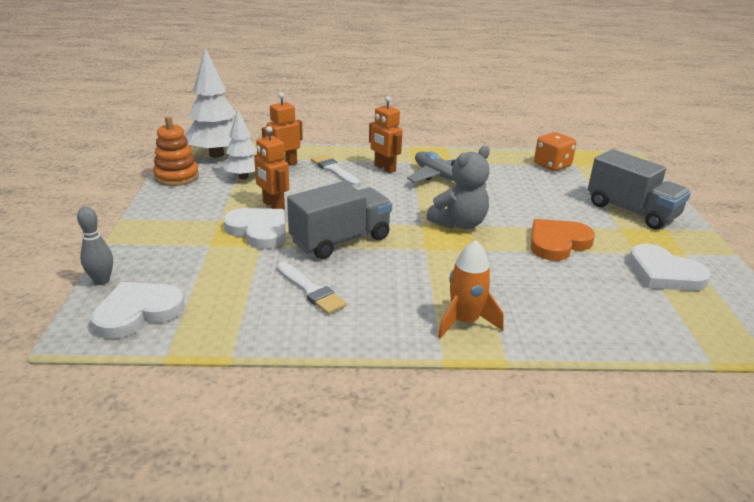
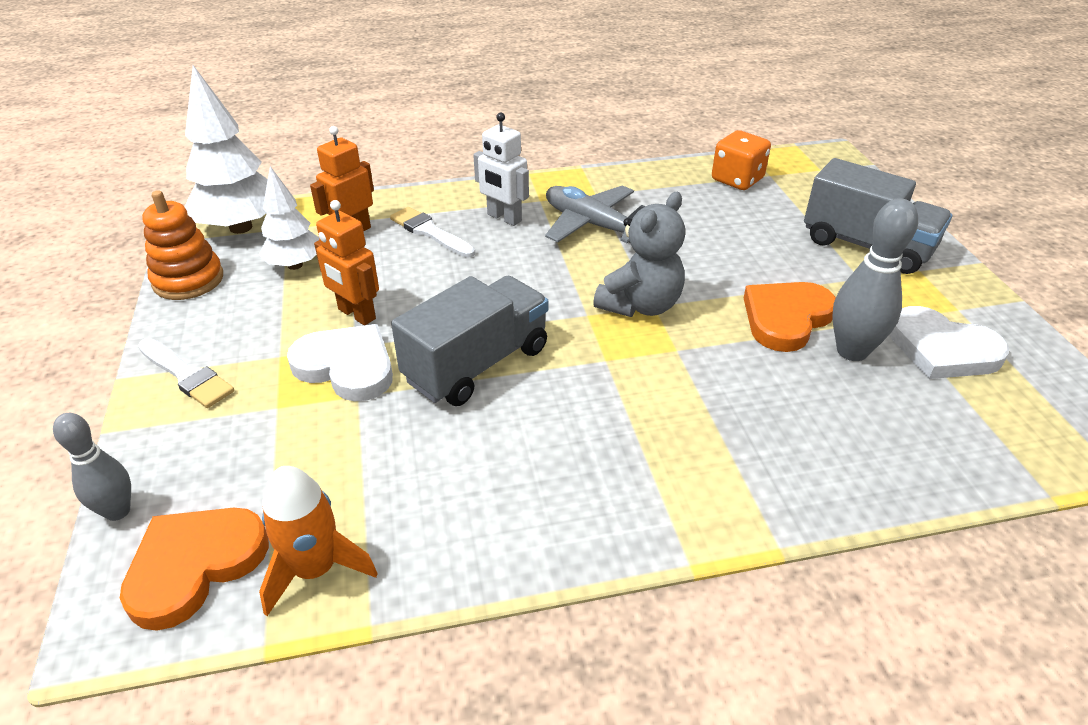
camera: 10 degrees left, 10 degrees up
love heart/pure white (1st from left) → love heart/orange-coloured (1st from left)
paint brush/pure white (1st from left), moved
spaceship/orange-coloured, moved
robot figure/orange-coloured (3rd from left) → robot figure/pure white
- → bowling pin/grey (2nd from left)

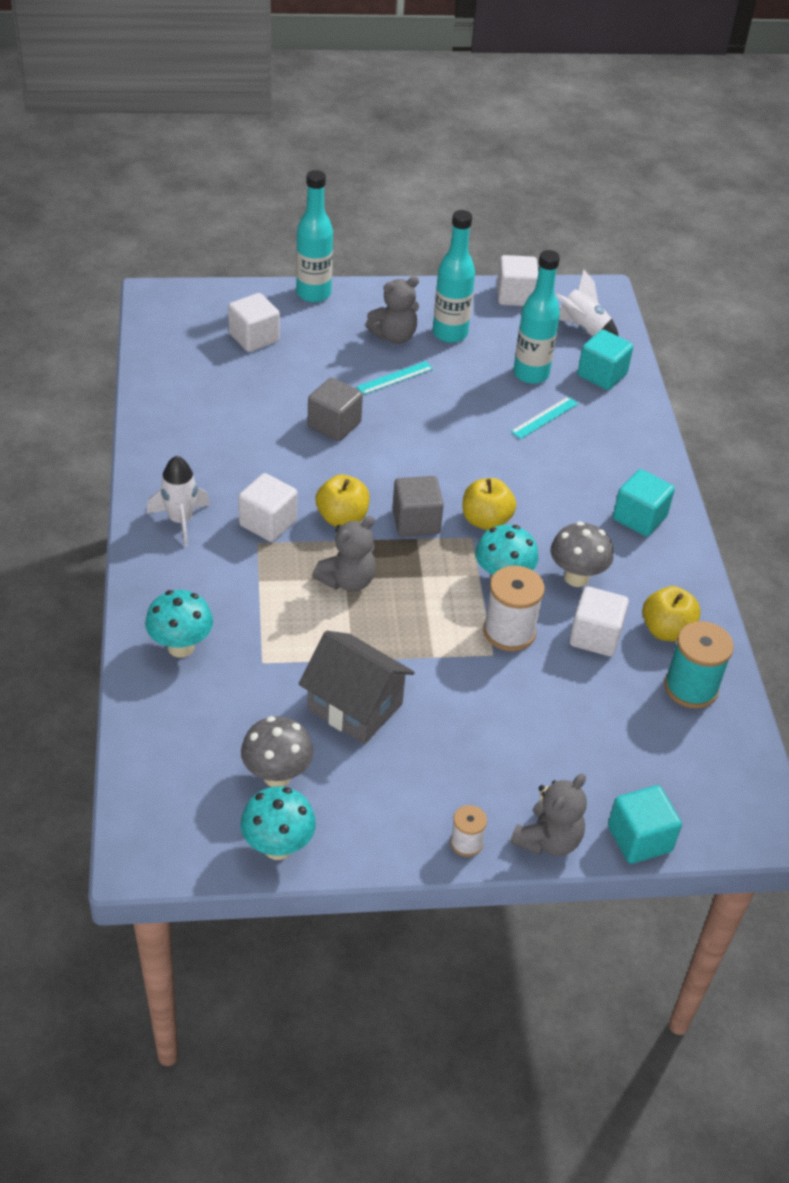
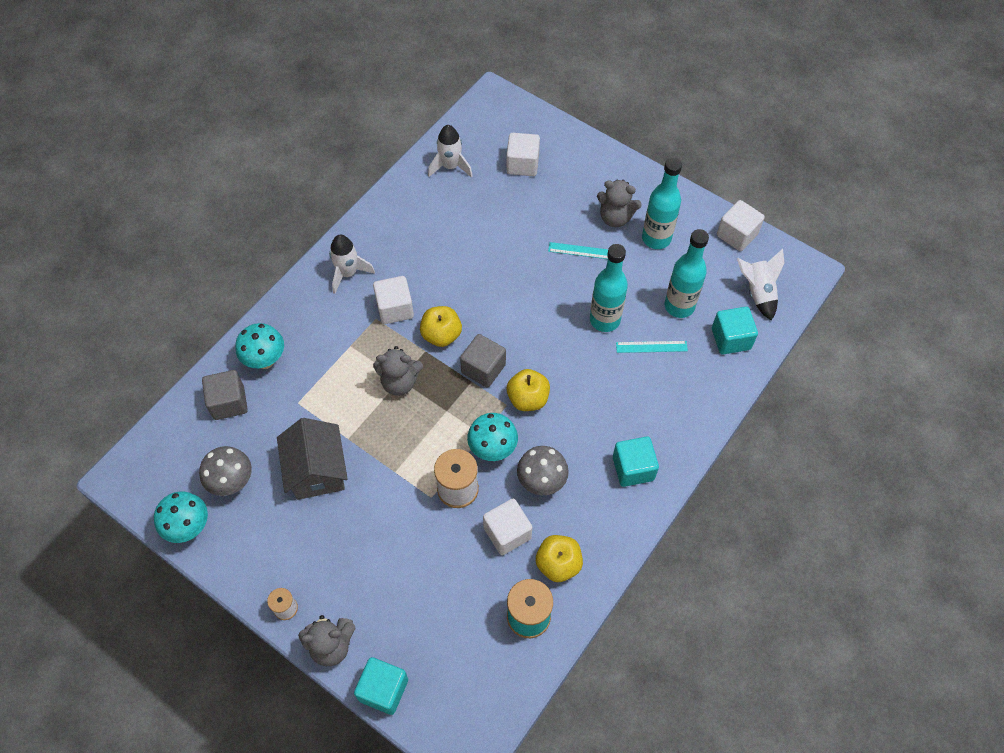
camera: 45 degrees right, 15 degrees up
cube/grey (1st from left), moved
- → spaceship/pure white (2nd from left)
flask/aqua (1st from left), moved

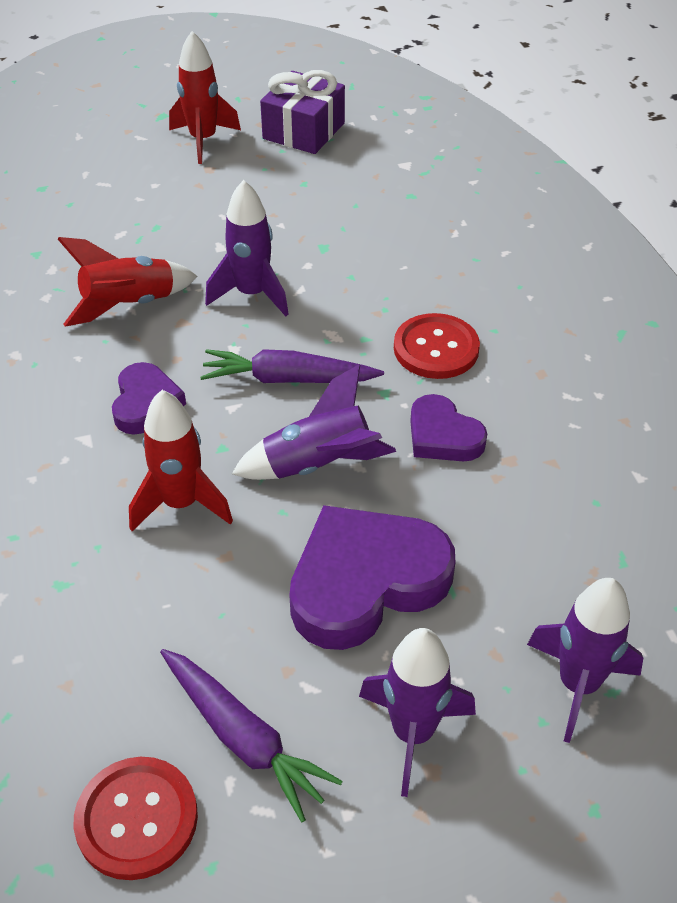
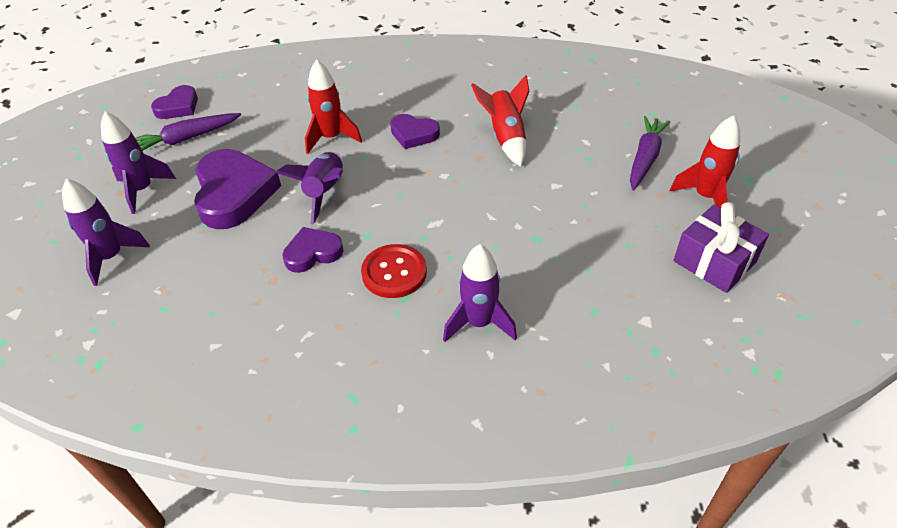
camera: 110 degrees right, 0 degrees up
sewing button/red (1st from left) → love heart/purple (1st from left)
spaceship/purple (1st from left in the first image) → spaceship/purple (4th from left), moved
carrot/purple (2nd from left), moved

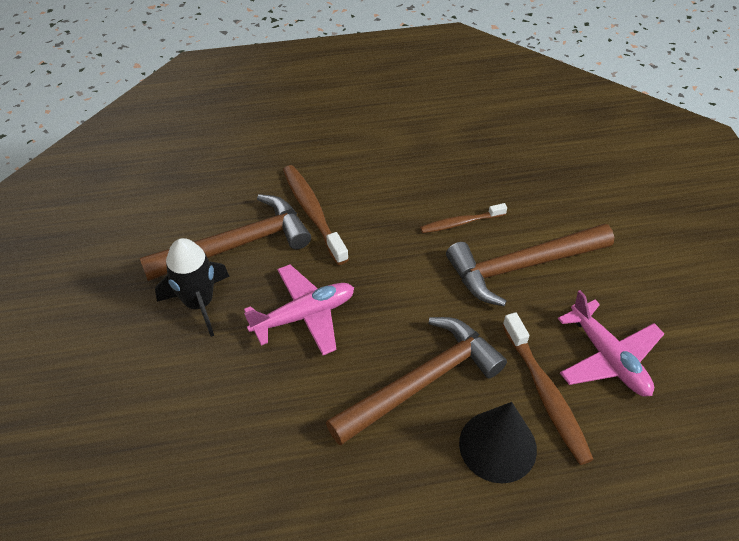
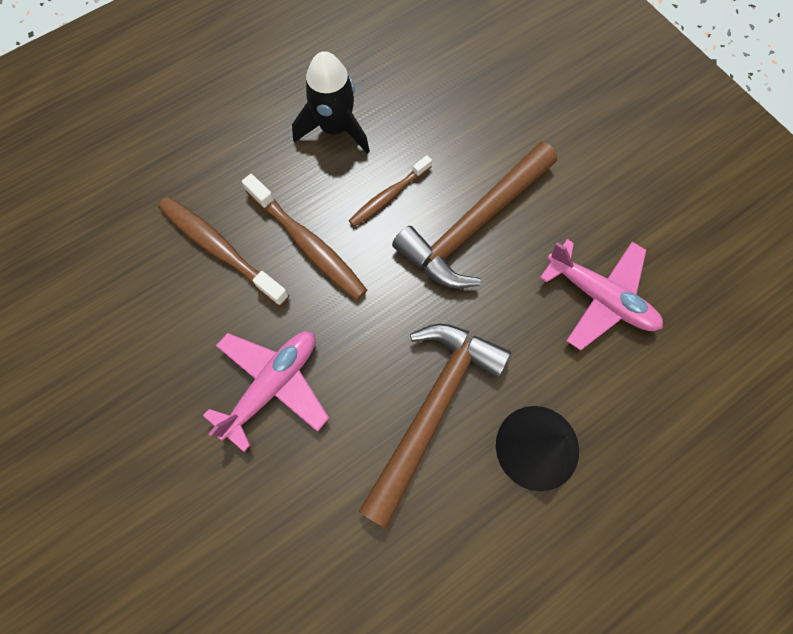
camera: 25 degrees left, 20 degrees up
dental brush/dark brown (3rd from left in the first image) → dental brush/dark brown (2nd from left), moved
spaceship/jet-black, moved
claw hammer/dark brown (1st from left) → -

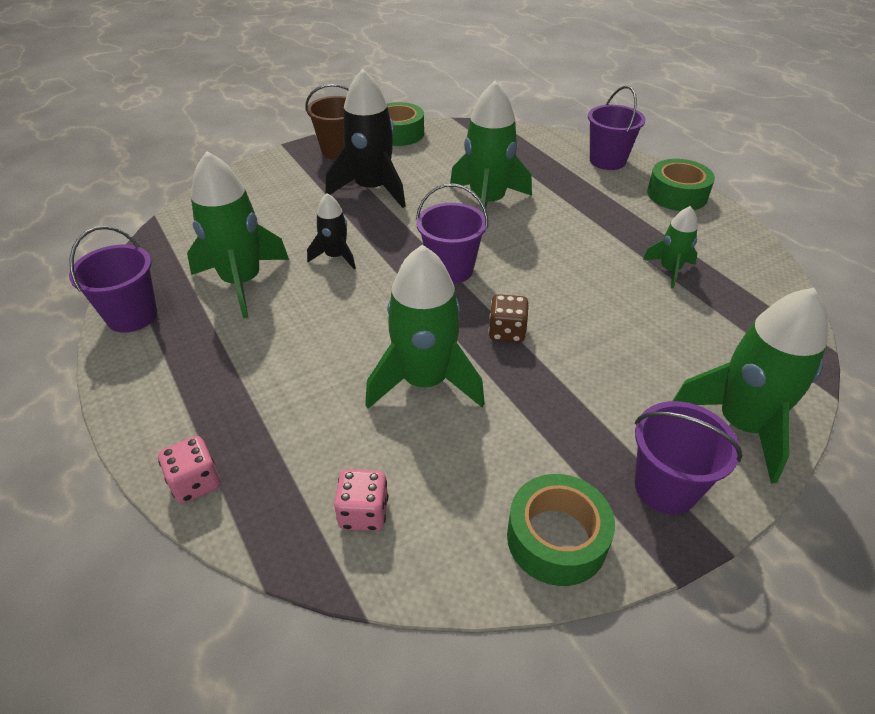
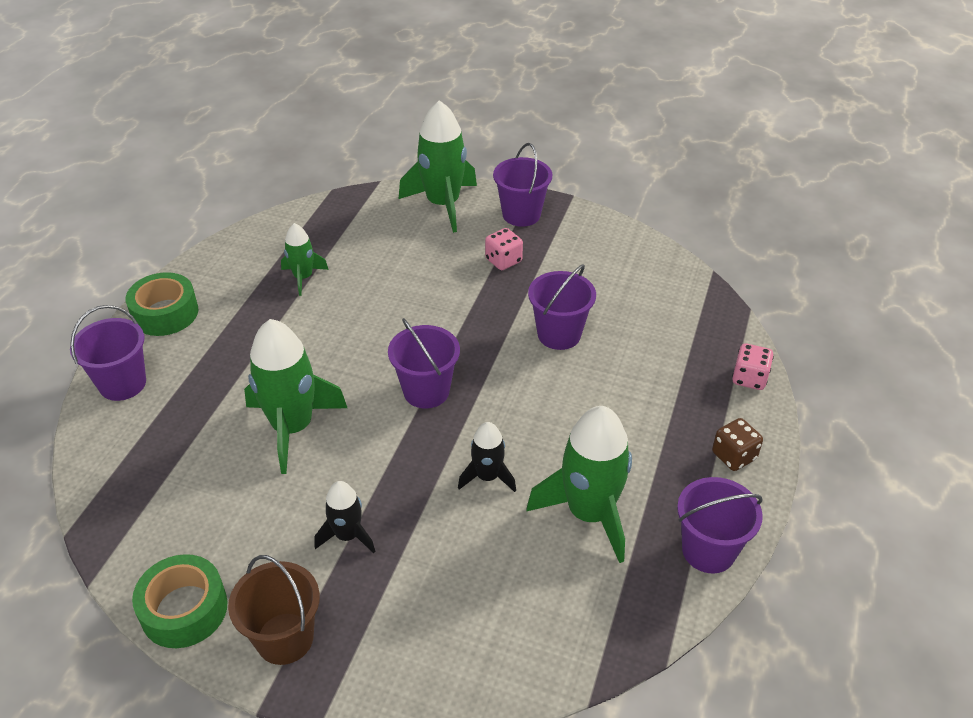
camera: 130 degrees left, 0 degrees up
spaceship/jet-black (2nd from left in the first image) → spaceship/jet-black (1st from left), x0.54
dice/pink (2nd from left in the first image) → dice/pink (1st from left), moved
spaceship/emerald (2nd from left) → pail/purple (4th from left)
dice/dark brown, moved
roll of tape/emerald (2nd from left) → -

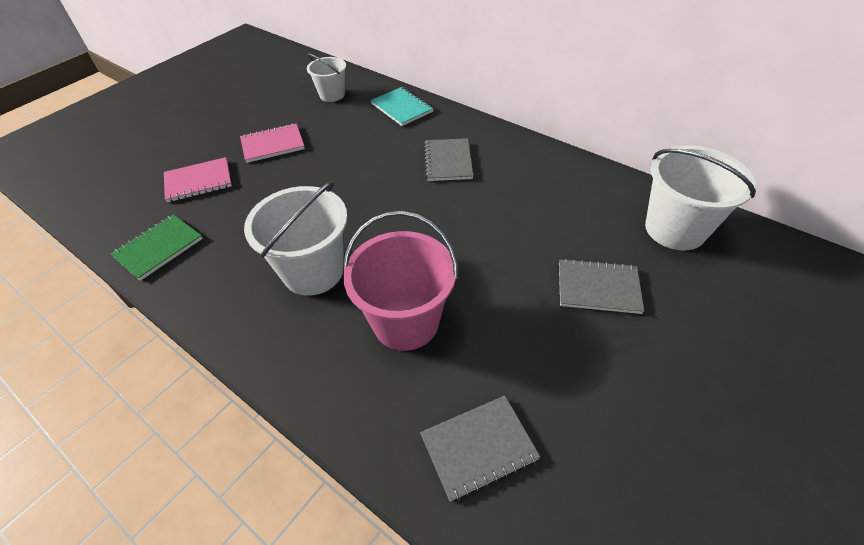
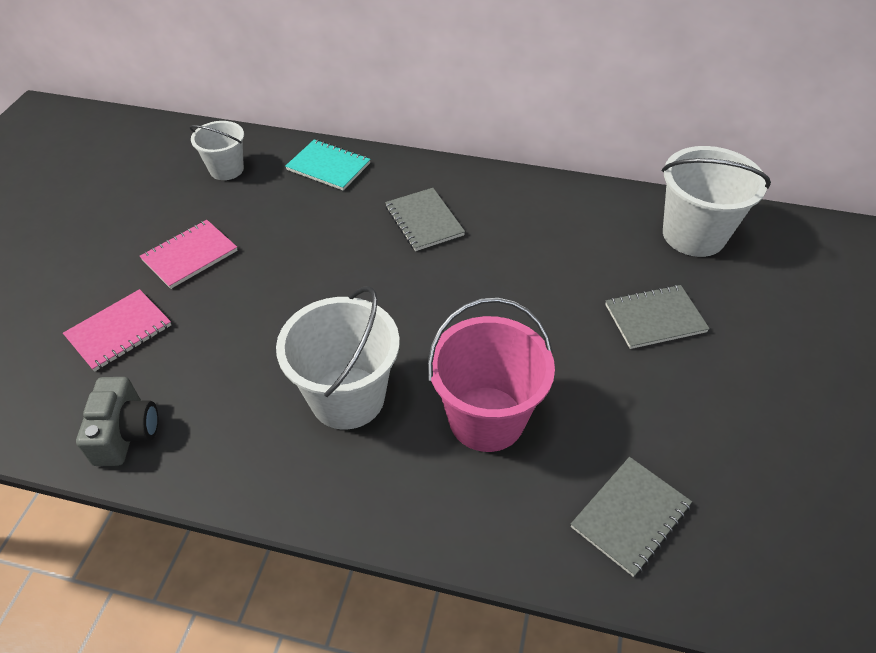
camera: 25 degrees left, 0 degrees up
notebook/emerald → compact camera/grey

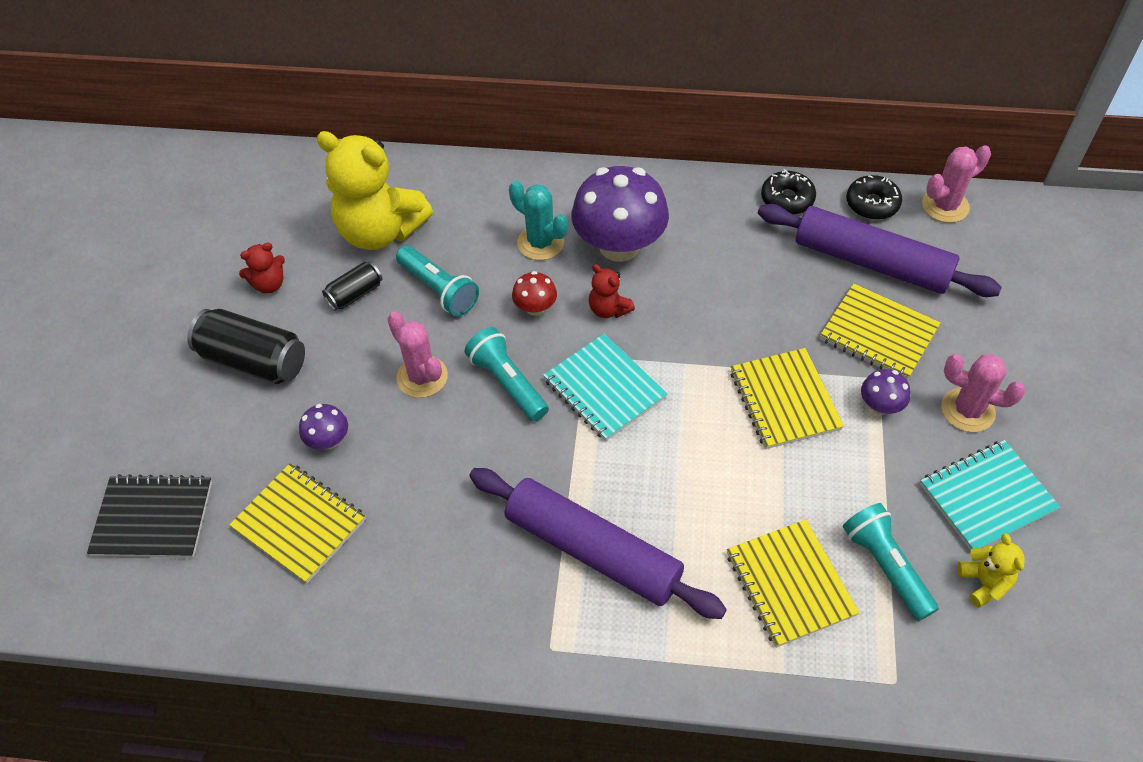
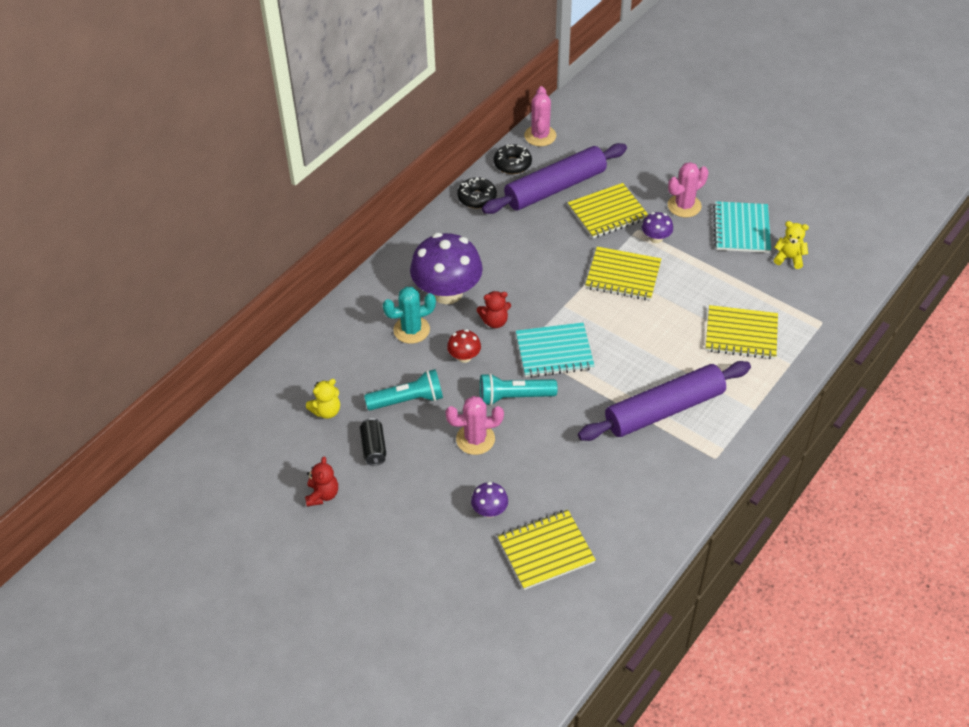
camera: 60 degrees left, 5 degrees down
stuffed bear/yellow (1st from left), x0.44
notebook/jet-black → -
soda can/jet-black (1st from left) → -
pocket torch/aqua (3rd from left) → -

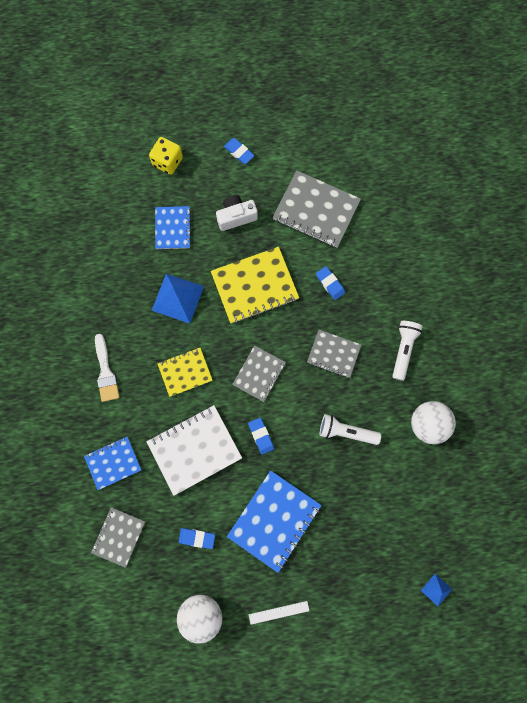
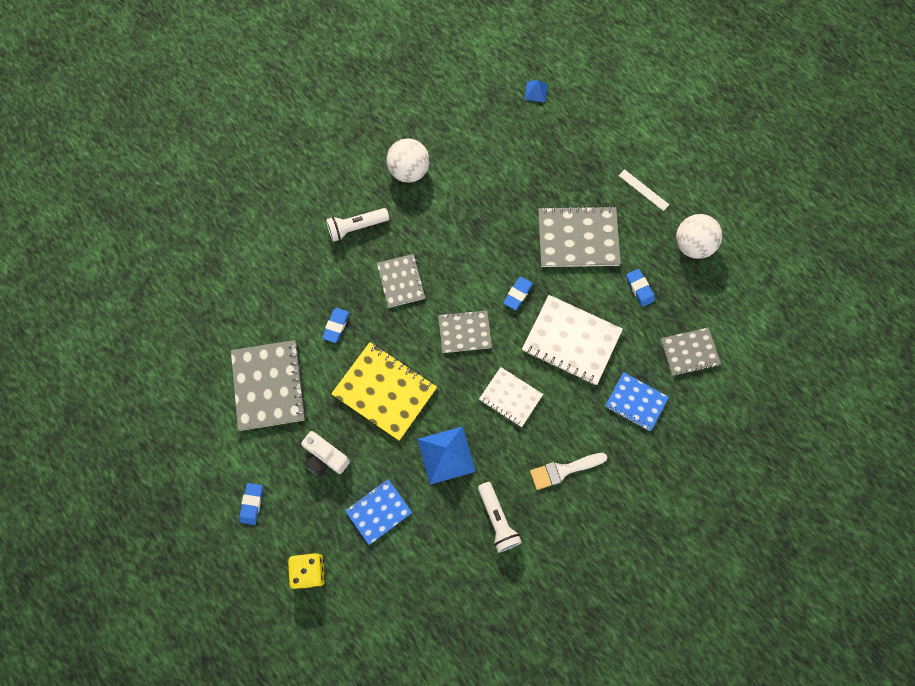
camera: 125 degrees left, 5 degrees down
pocket torch/pure white (1st from left in the first image) → pocket torch/pure white (2nd from left), moved
notebook/yellow (1st from left) → notebook/pure white (1st from left)
paint brush/pure white, 150 degrees counterclockwise
notebook/cobalt (3rd from left) → notebook/grey (4th from left)

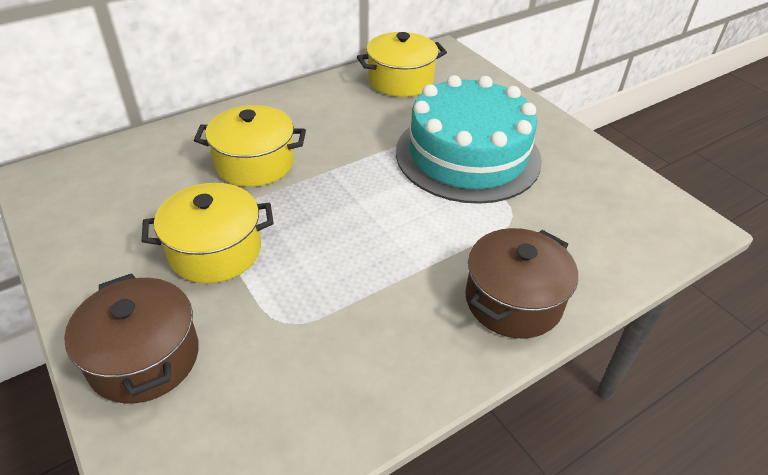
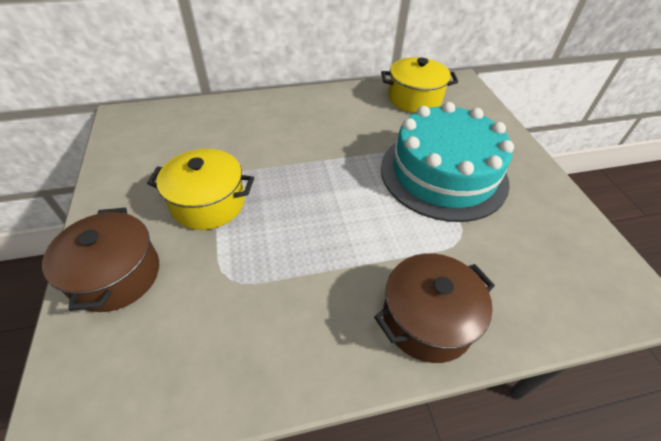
camera: 20 degrees right, 5 degrees up
stockpot/yellow (2nd from left) → -

